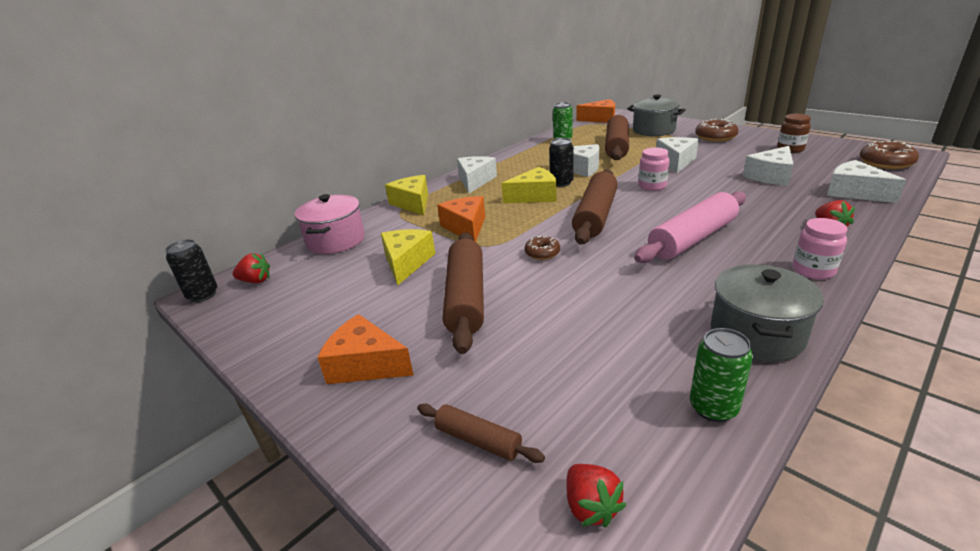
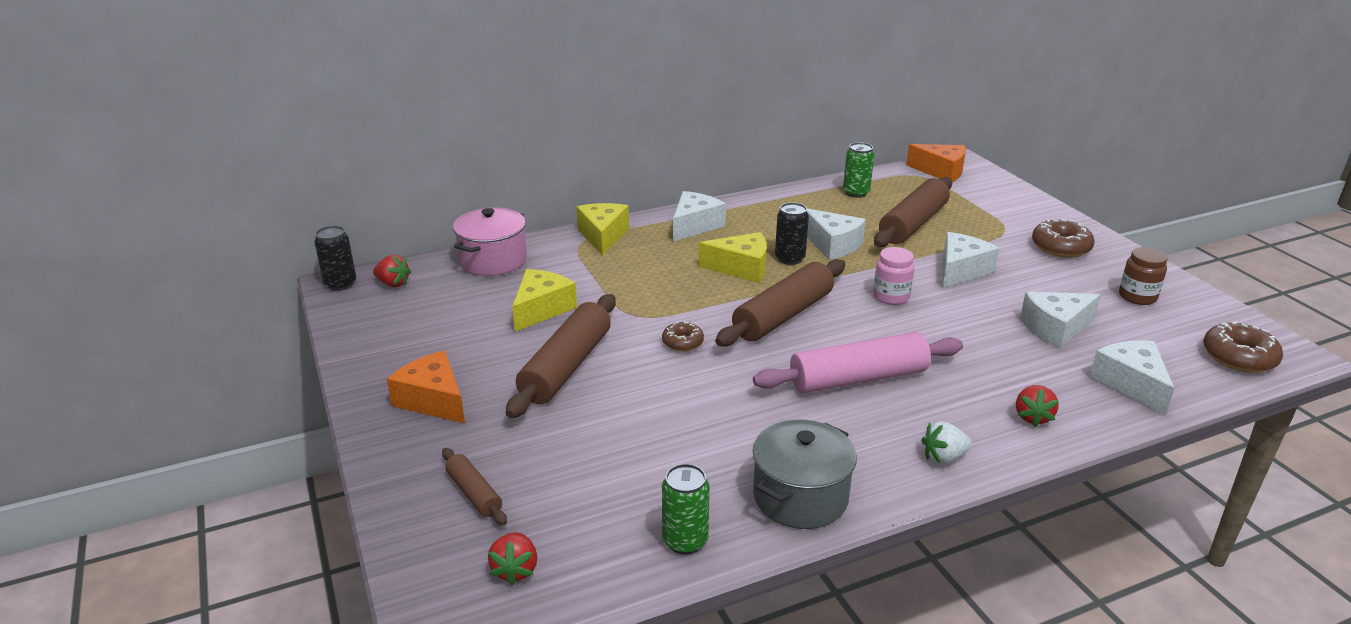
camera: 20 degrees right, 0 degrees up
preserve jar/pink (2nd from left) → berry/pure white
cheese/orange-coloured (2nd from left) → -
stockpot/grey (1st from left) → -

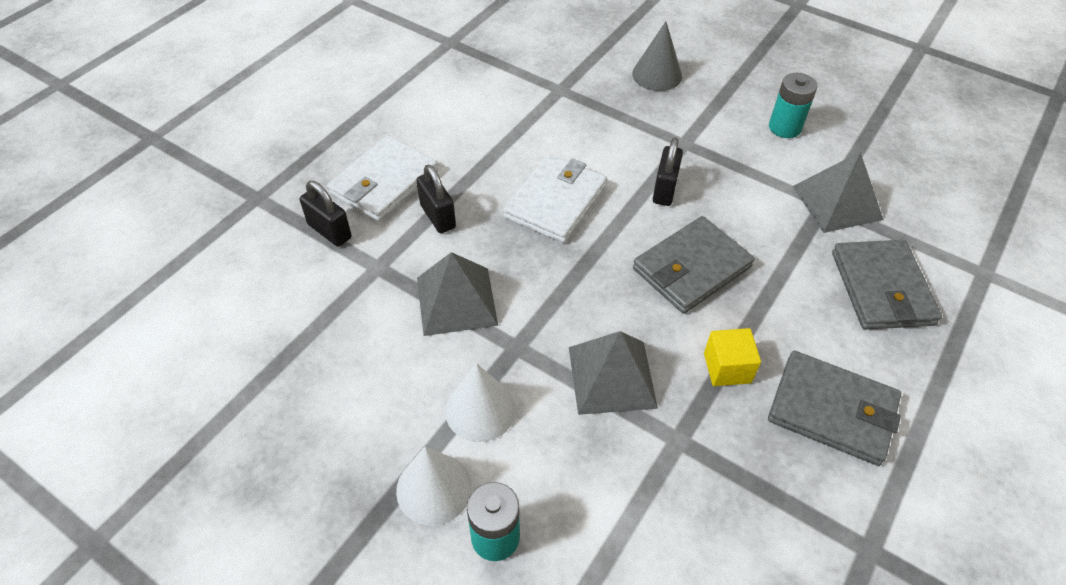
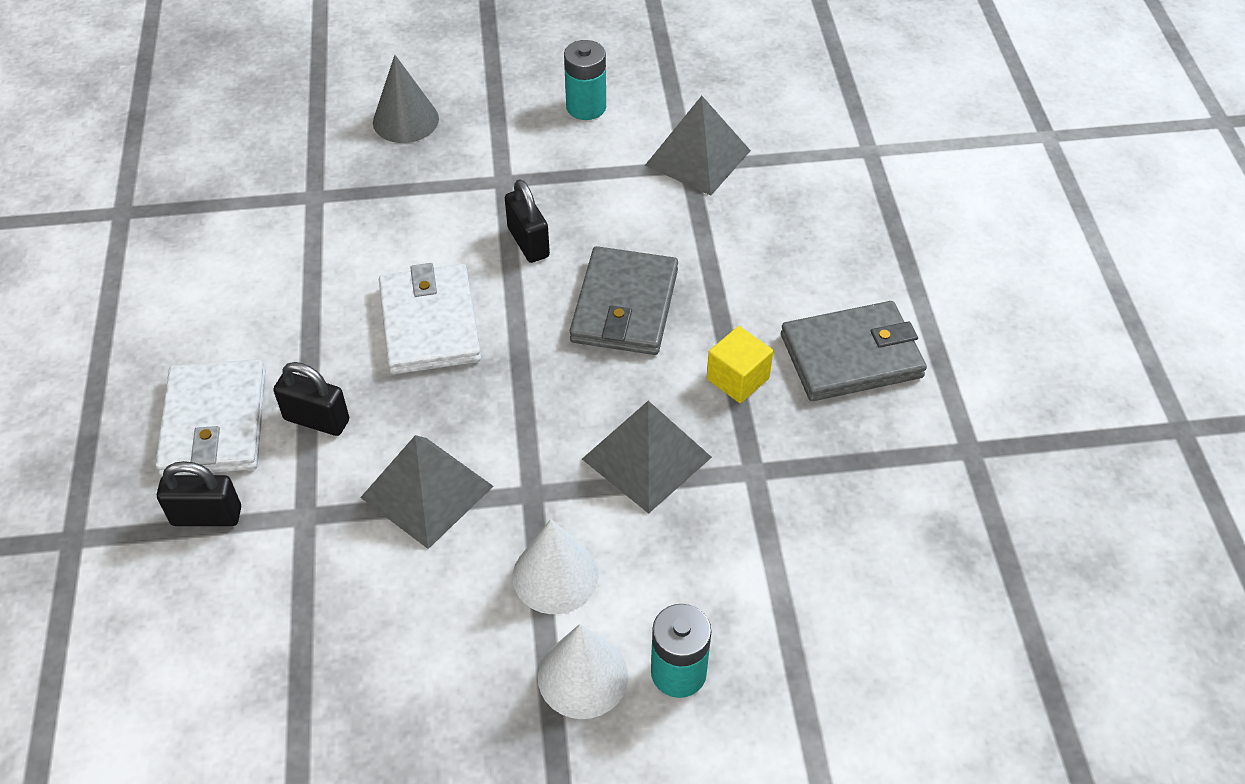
camera: 40 degrees left, 0 degrees up
billfold/grey (3rd from left) → -

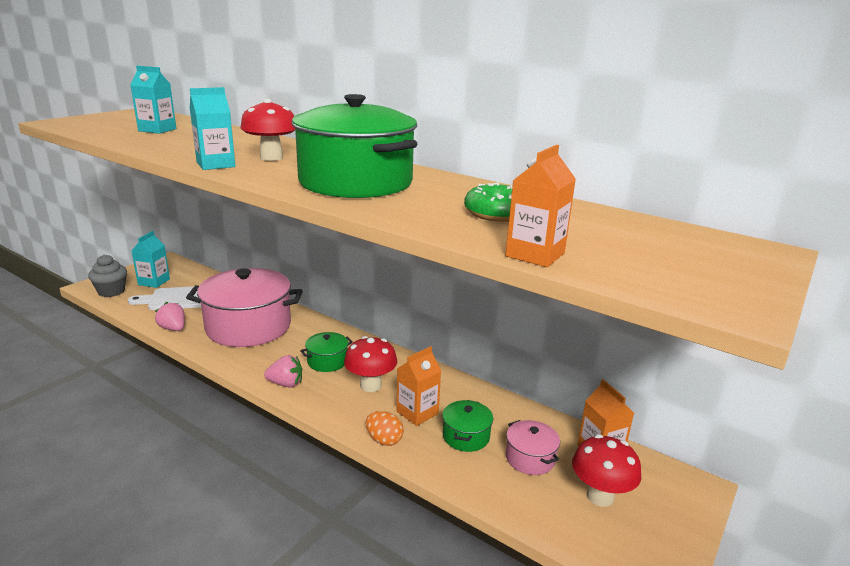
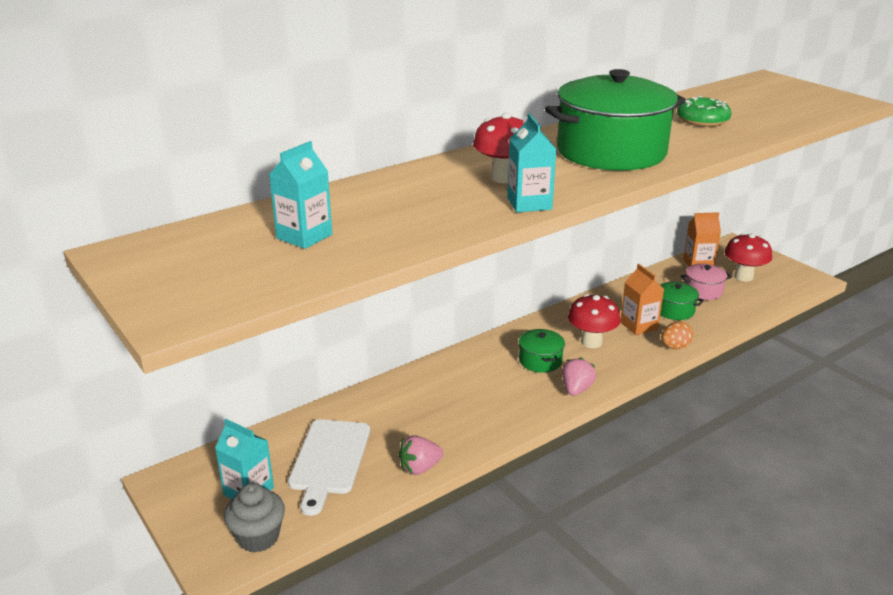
camera: 70 degrees left, 5 degrees up
stockpot/pink (1st from left) → -
milk carton/orange-coloured (2nd from left) → -

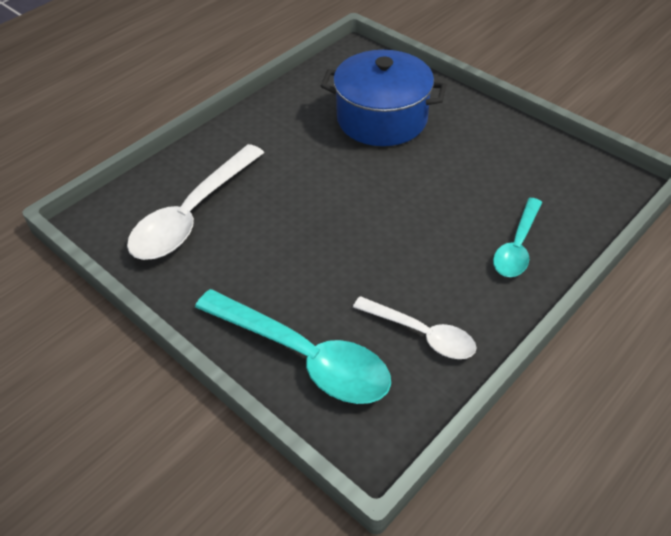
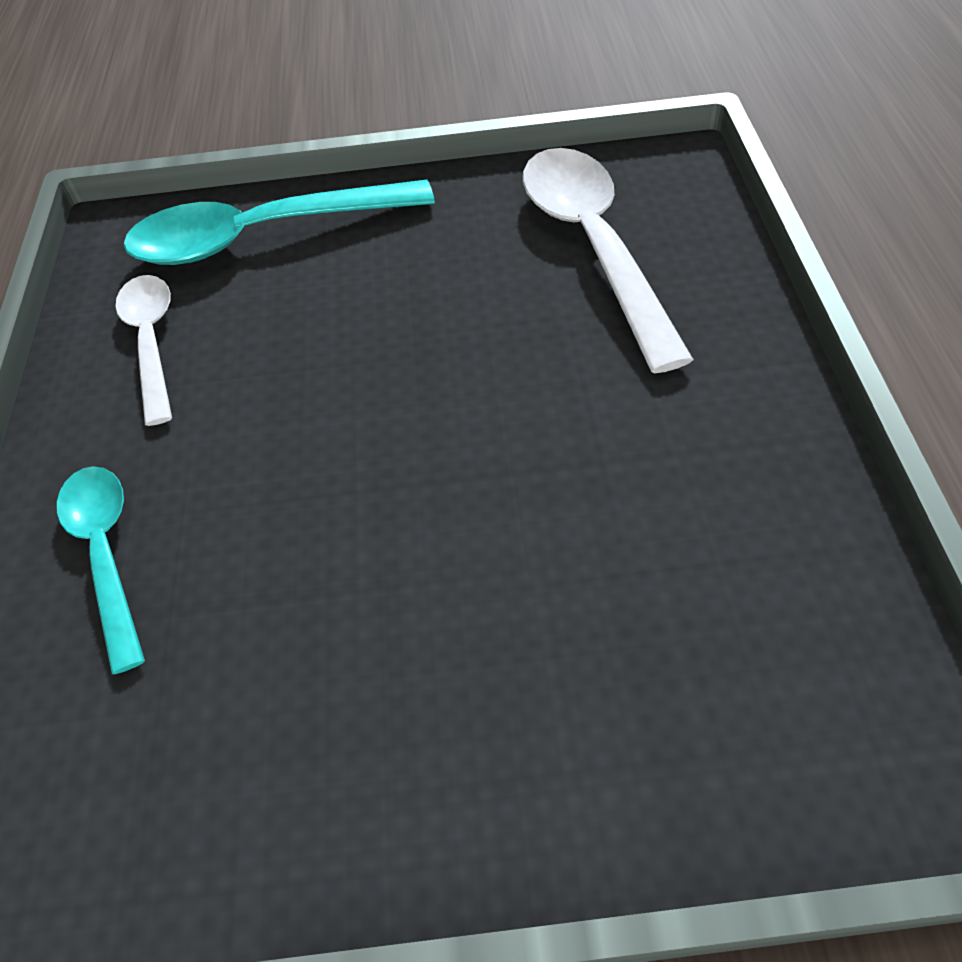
camera: 135 degrees right, 5 degrees up
tablespoon/pure white (2nd from left in the first image) → tablespoon/pure white (1st from left), 90 degrees clockwise
stockpot/cobalt → -

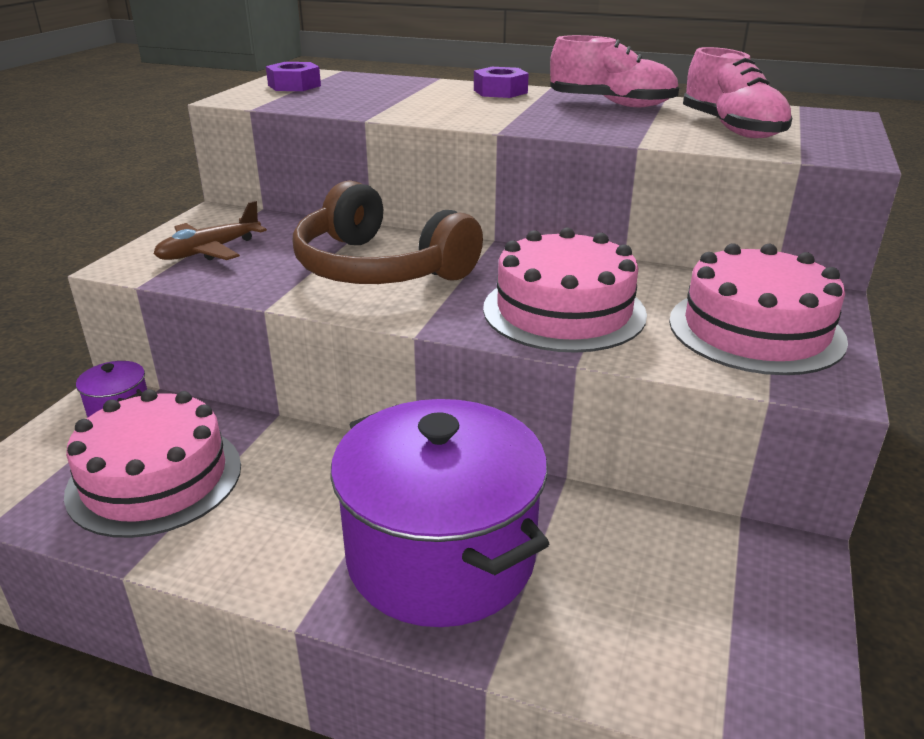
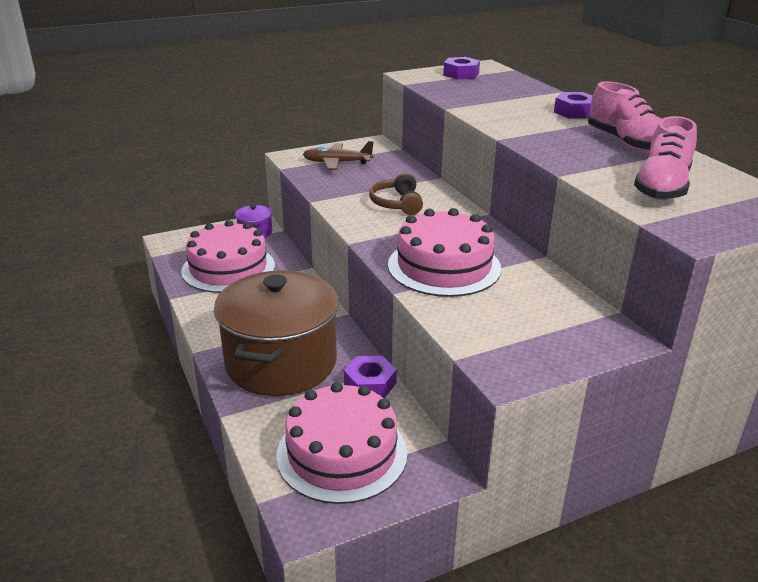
camera: 45 degrees right, 0 degrees up
stockpot/purple (2nd from left) → stockpot/dark brown
layer cake/pink (3rd from left in the first image) → layer cake/pink (2nd from left), moved
- → hex nut/purple (1st from left)
headphones/dark brown, x0.51

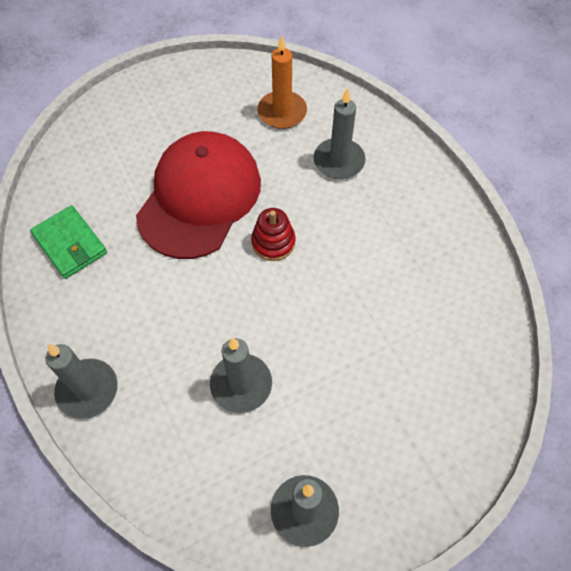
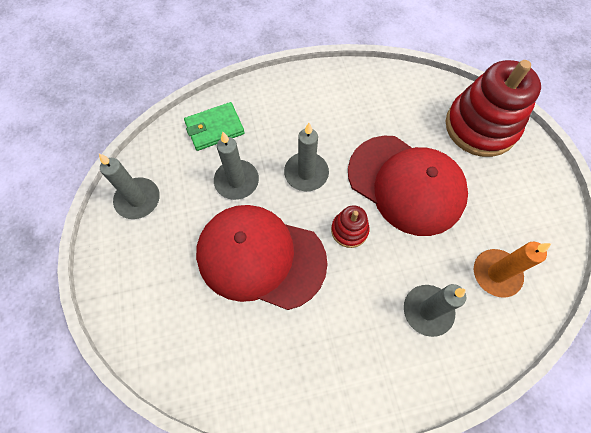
camera: 105 degrees right, 5 degrees up
billfold/emerald, moved
- → baseball cap/red (1st from left)
candle/grey (1st from left in the first image) → candle/grey (3rd from left), moved
- → stacking rings/red (2nd from left)

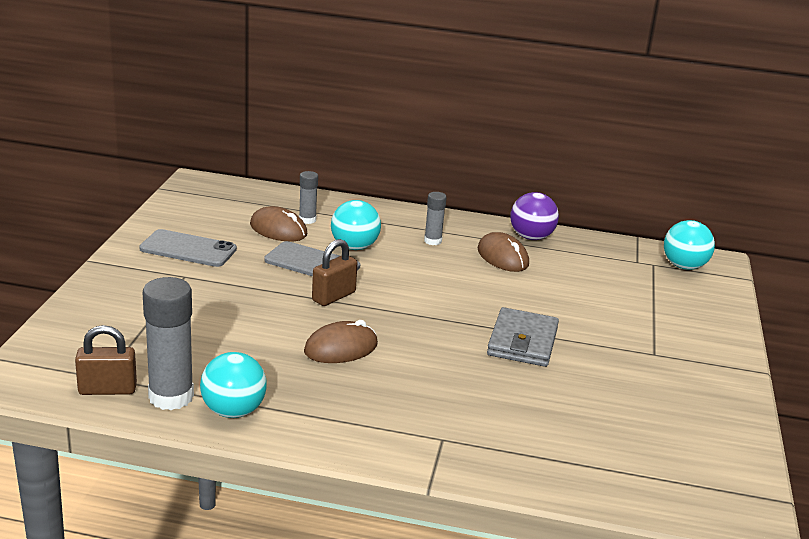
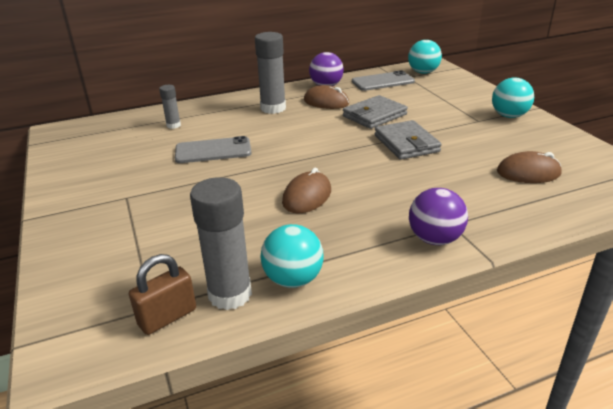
camera: 30 degrees left, 5 degrees up
glue stick/grey (3rd from left), x1.89
- → billfold/grey (1st from left)
mobile phone/grey (1st from left in the first image) → mobile phone/grey (2nd from left), moved
- → play ball/purple (2nd from left)
play ball/aqua (2nd from left in the first image) → play ball/aqua (3rd from left), moved
mouse/dark brown (1st from left in the first image) → mouse/dark brown (3rd from left), moved
small lock/dark brown (2nd from left) → -

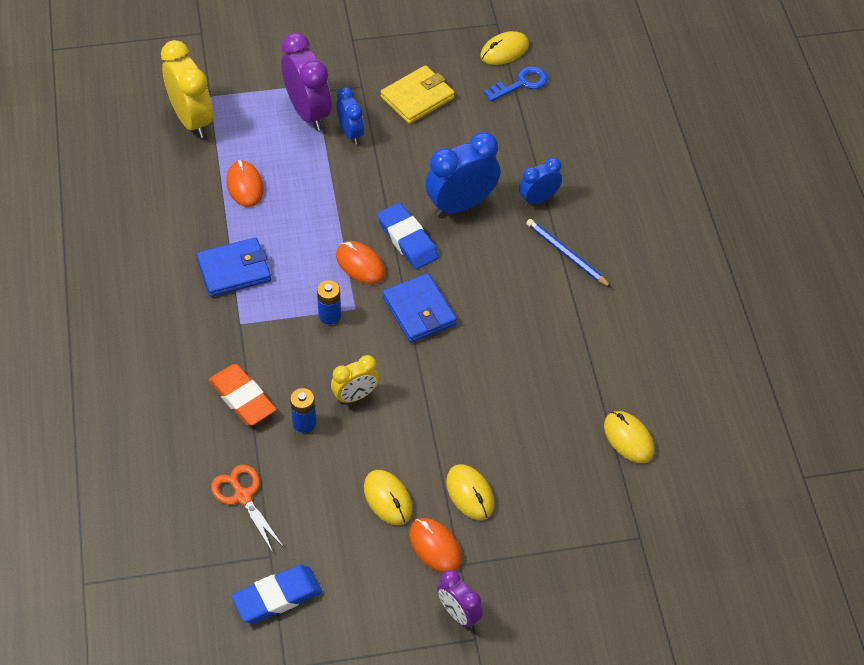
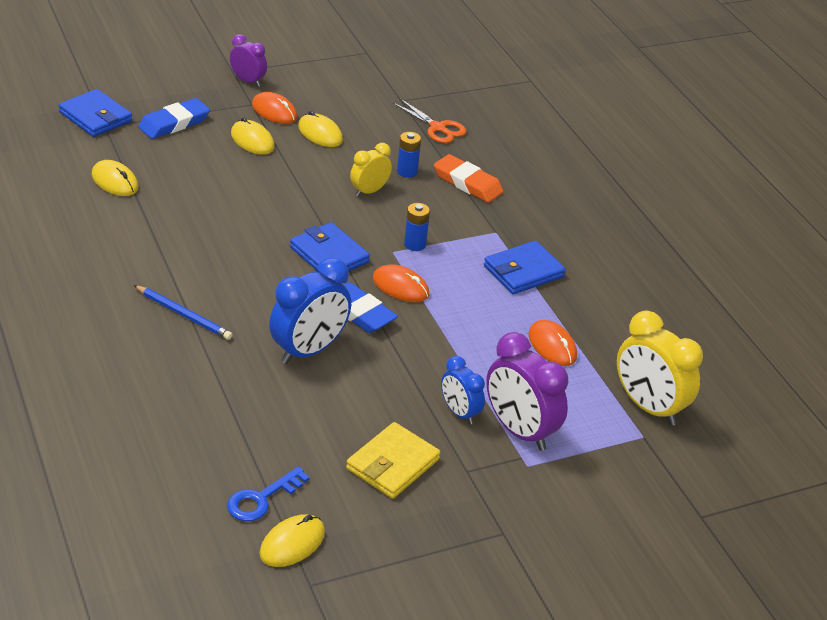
camera: 165 degrees right, 15 degrees down
- → billfold/cobalt (1st from left)
gum eraser/cobalt (1st from left), moved
clock/cobalt (3rd from left) → -

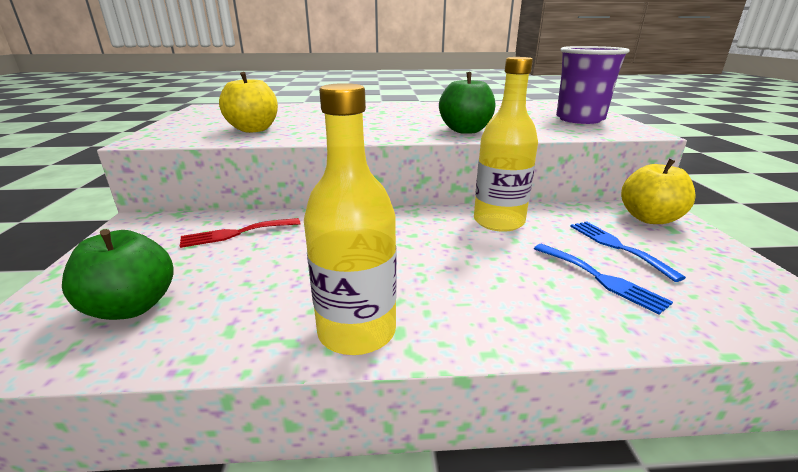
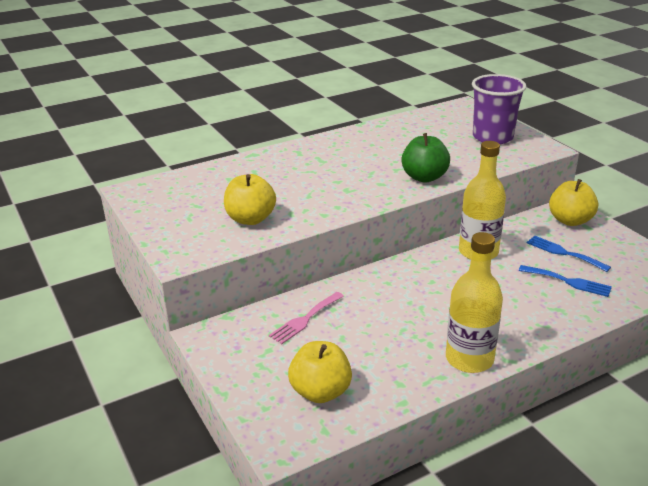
camera: 25 degrees left, 5 degrees up
fork/red → fork/pink
apple/emerald (1st from left) → apple/yellow (2nd from left)

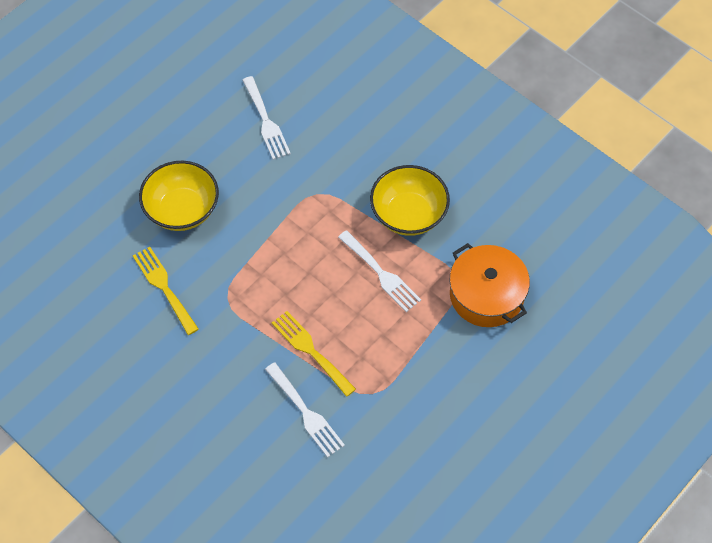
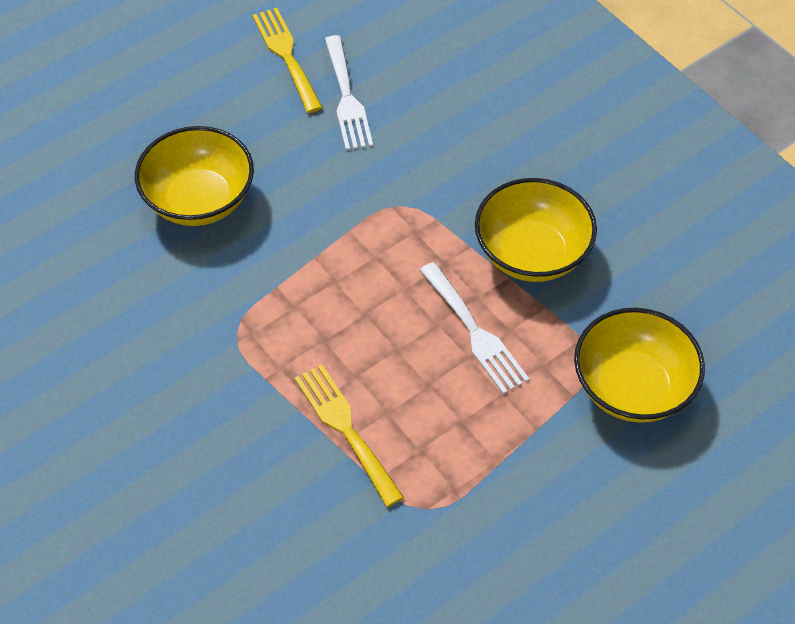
camera: 10 degrees right, 5 degrees down
fork/yellow (1st from left), moved
stockpot/orange-coloured → bowl/yellow (3rd from left)
fork/pure white (2nd from left) → -

